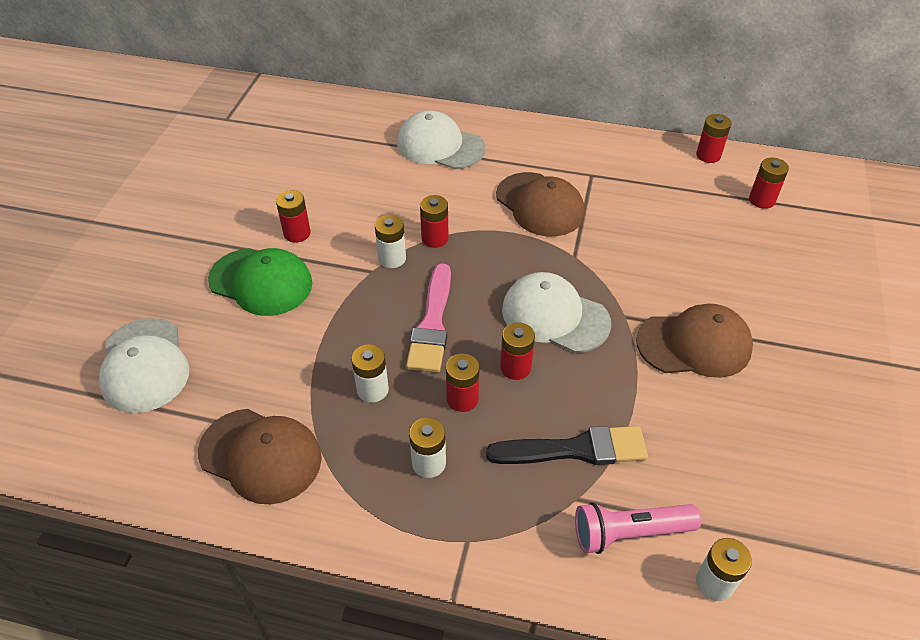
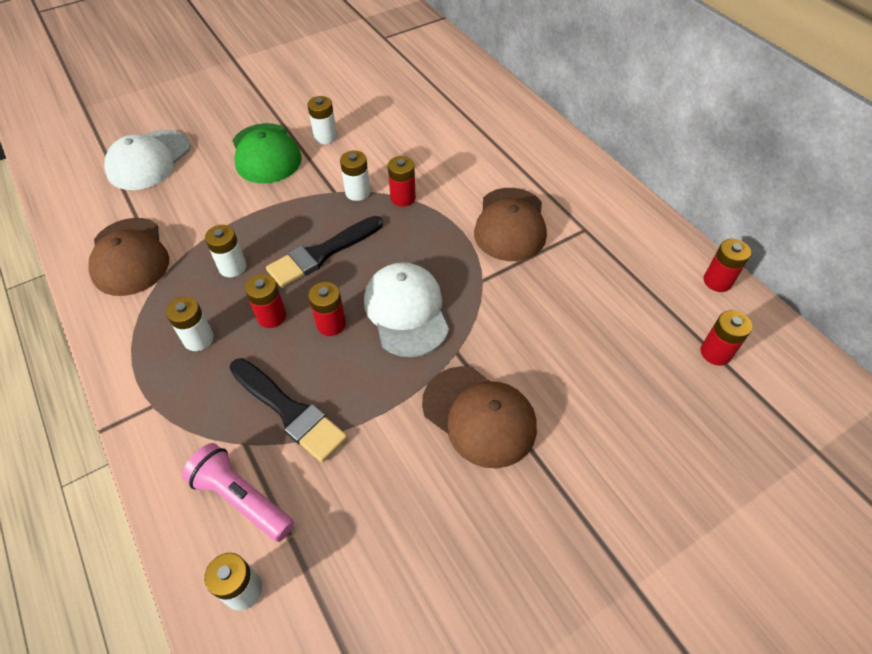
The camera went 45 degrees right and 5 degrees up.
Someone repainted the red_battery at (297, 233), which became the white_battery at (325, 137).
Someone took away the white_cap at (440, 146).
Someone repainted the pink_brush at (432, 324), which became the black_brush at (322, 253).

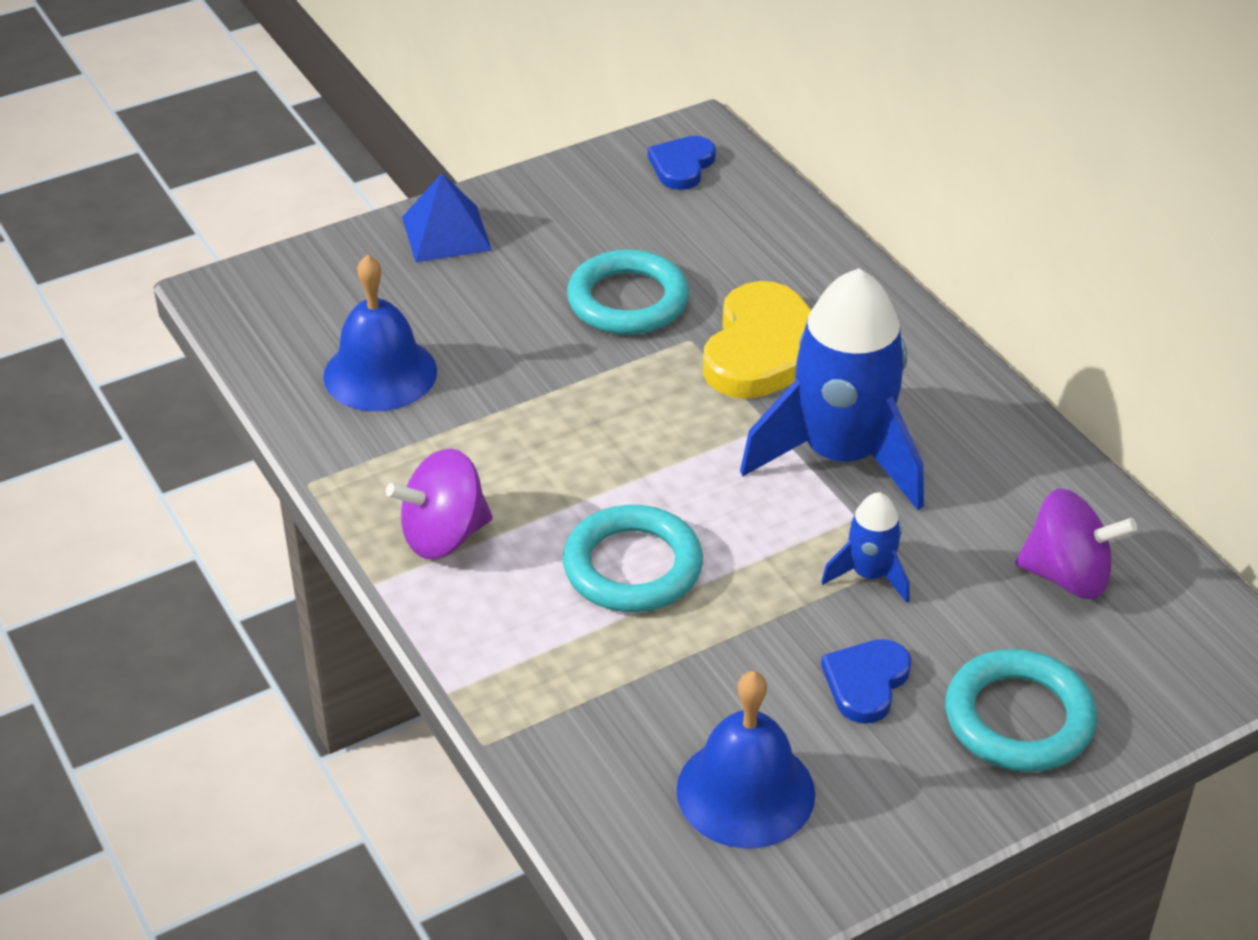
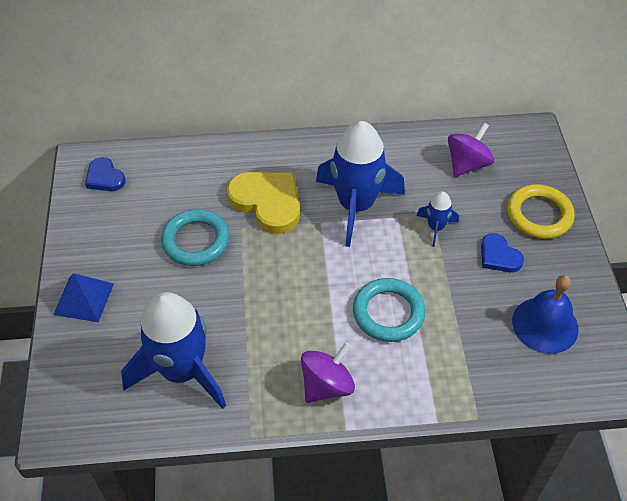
The camera went 65 degrees left and 10 degrees up.
Someone swapped the blue_bell at (380, 373) for the blue_rocket at (182, 371).
Someone rotated the purple_spinning_top at (444, 536) by 135 degrees counterclockwise.
Someone repainted the turquoise_ring at (1018, 718), which became the yellow_ring at (539, 215).

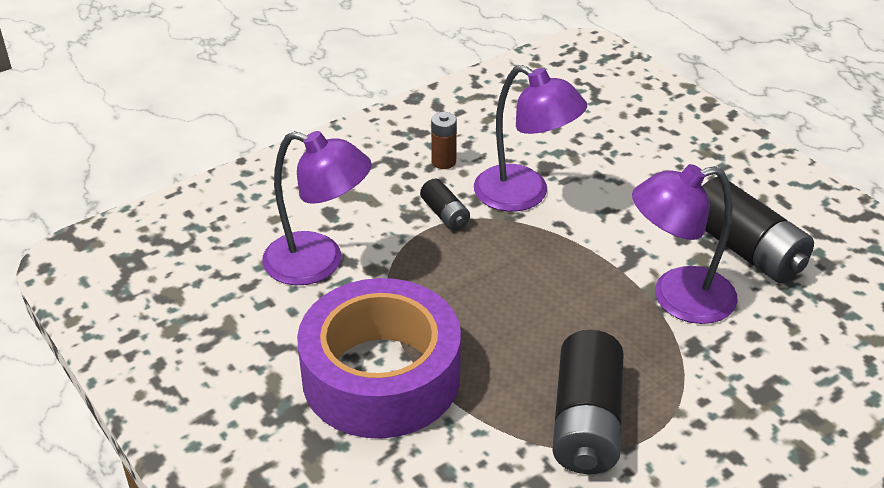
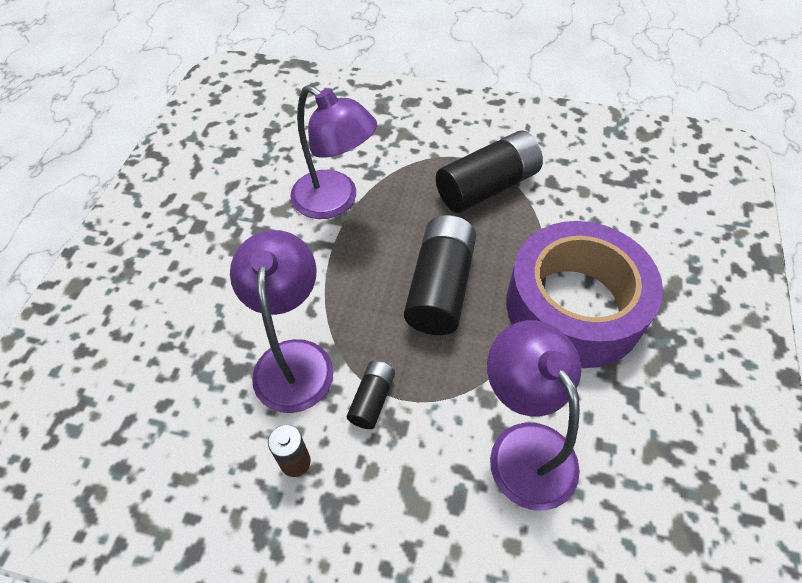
The camera went 130 degrees left and 15 degrees up.
Someone carried the black_battery from (746, 250) to (440, 287).

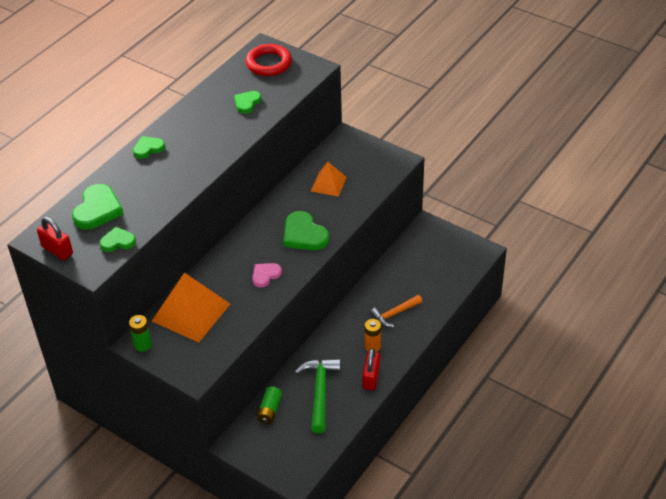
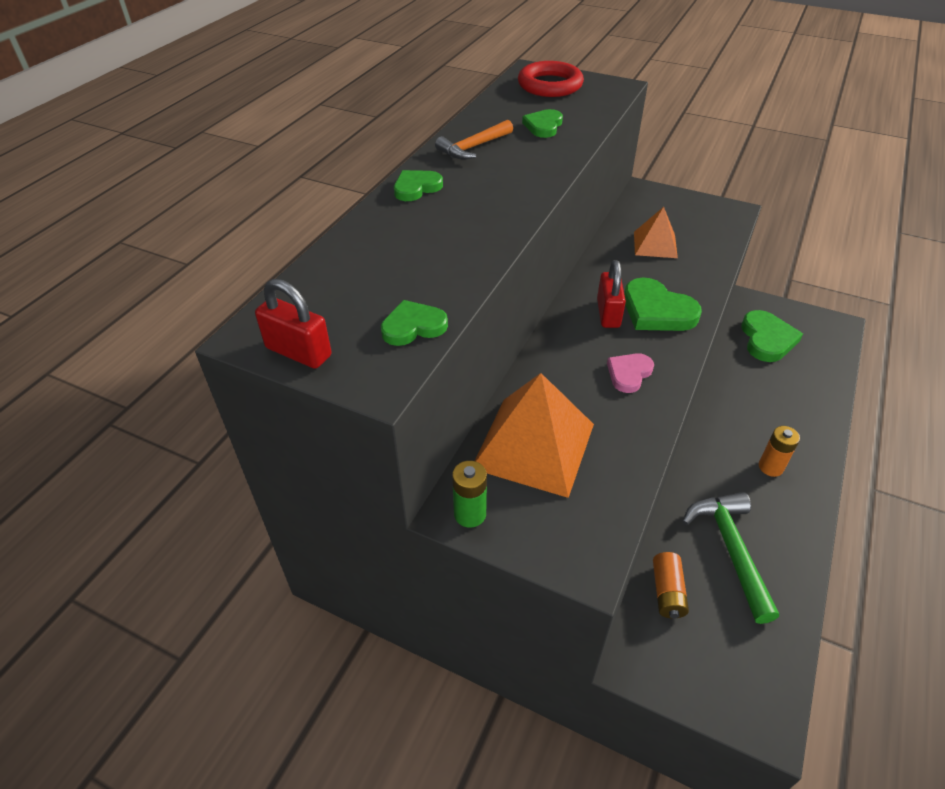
The camera went 10 degrees left and 0 degrees up.
Someone carried the green_heart from (97, 210) to (767, 339).
Someone repainted the green_battery at (270, 410), which became the orange_battery at (667, 592).
Someone carried the red_padlock from (371, 378) to (608, 313).
Someone carried the orange_hammer from (394, 314) to (473, 147).

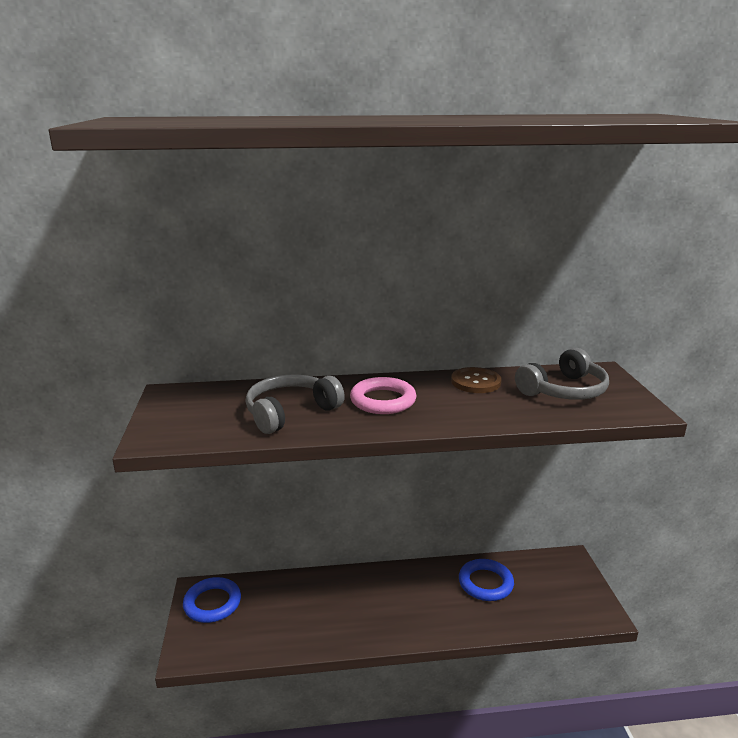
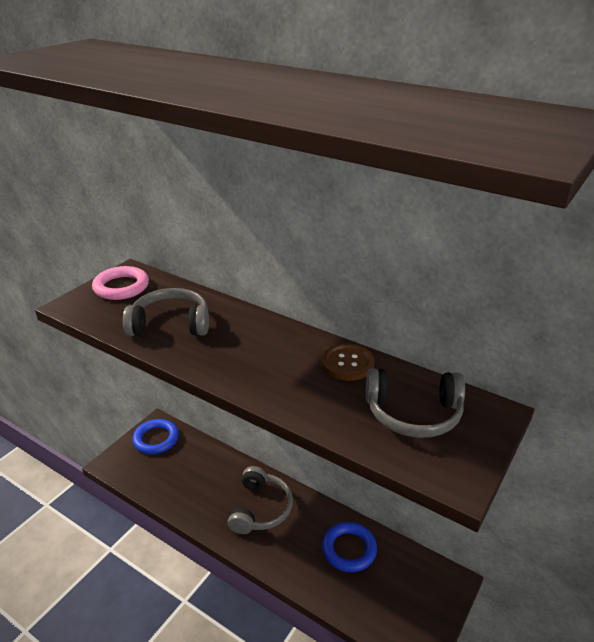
The camera went 40 degrees right and 10 degrees up.
Someone carried the pink_ring from (383, 400) to (121, 287).
Someone put down the grey_headphones at (260, 508).

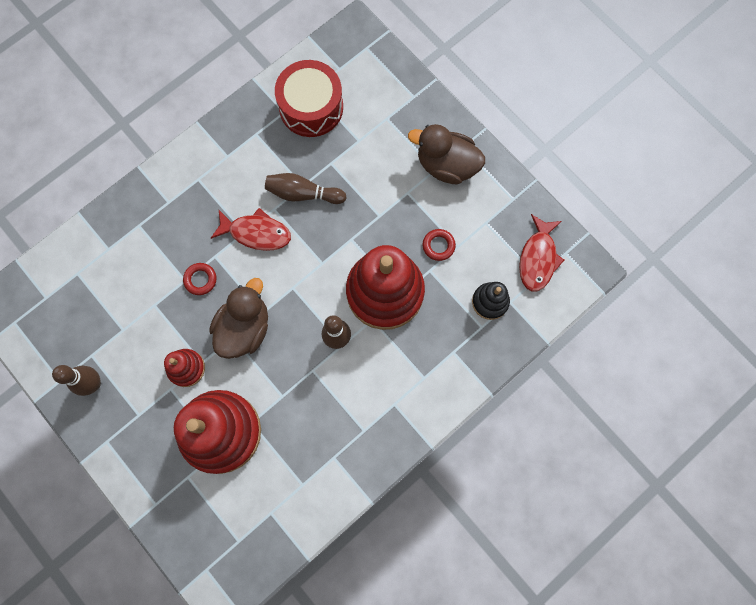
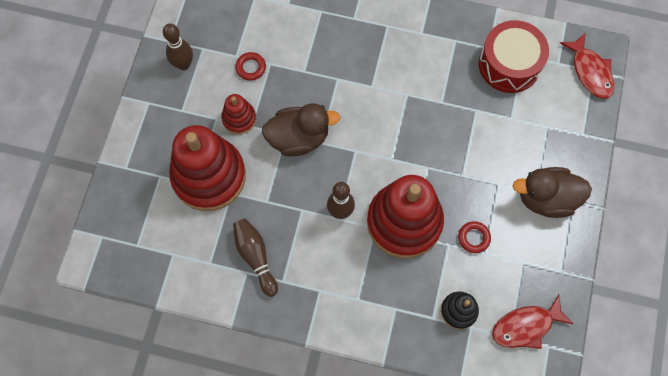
The camera went 55 degrees right and 5 degrees down.
Someone carried the red_ring from (200, 279) to (251, 68).
Someone carried the red_fish from (256, 233) to (590, 72).
Someone carried the brown_bowling_pin from (303, 193) to (255, 257).
Someone rotated the brown_duck at (446, 165) by 75 degrees counterclockwise.

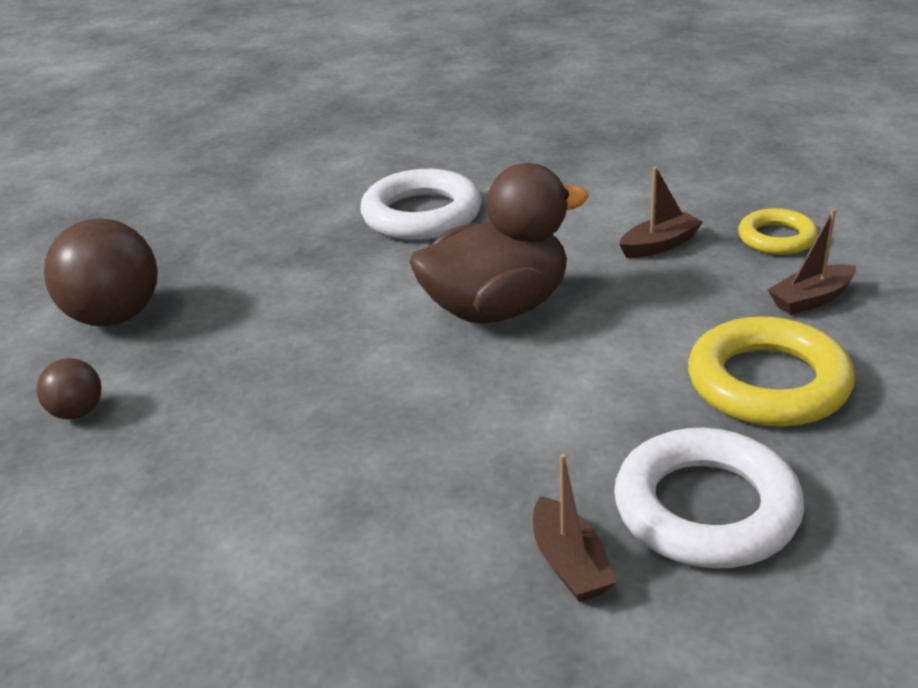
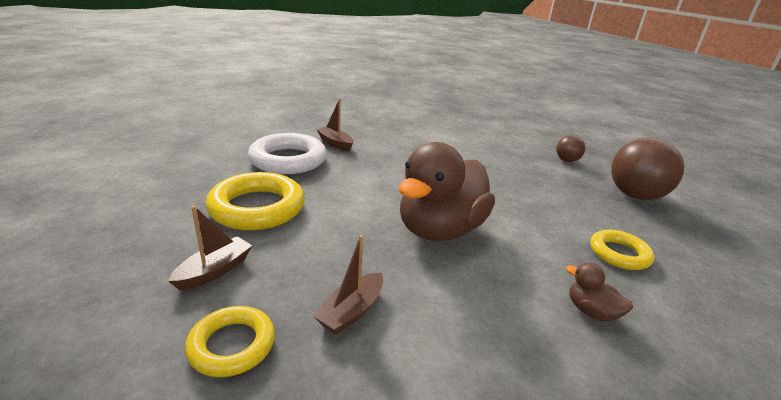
The camera went 150 degrees right and 5 degrees down.
Someone swapped the white_ring at (422, 215) for the brown_duck at (591, 311).
Someone put down the yellow_ring at (619, 254).

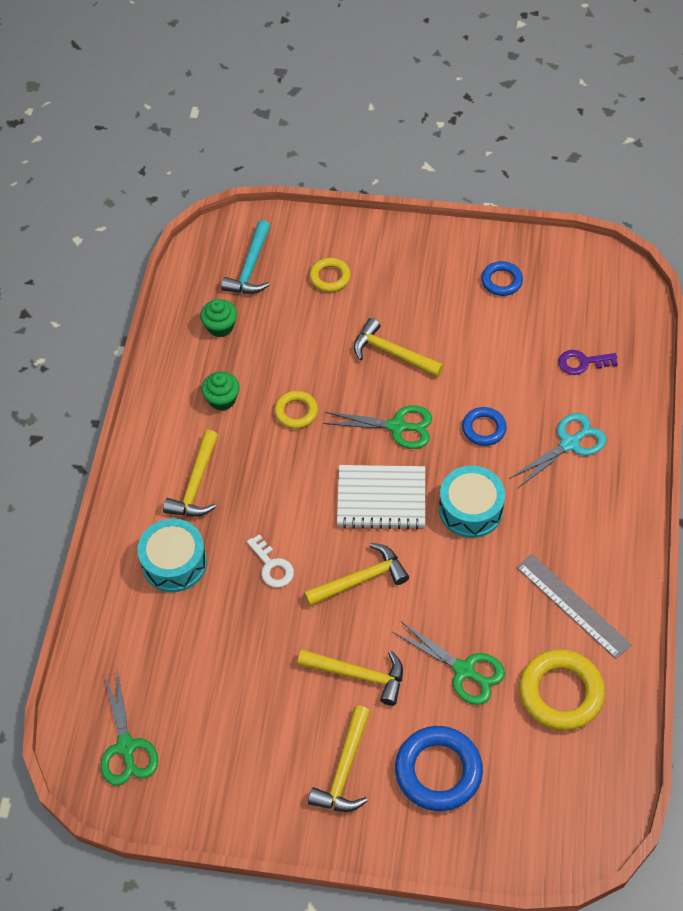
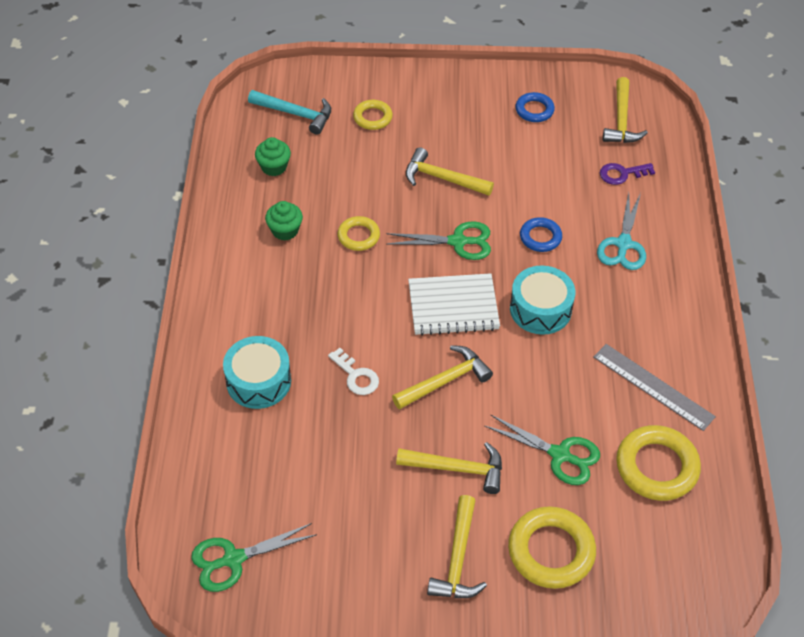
The camera went 10 degrees left and 5 degrees down.
Someone rotated the green_scissors at (126, 747) by 90 degrees clockwise.
Someone carried the yellow_hammer from (196, 484) to (621, 120).
Someone rotated the turquoise_hammer at (250, 267) by 75 degrees counterclockwise.
Someone repainted the blue_ring at (438, 771), which became the yellow_ring at (551, 551).
Someone rotated the turquoise_scissors at (569, 444) by 150 degrees clockwise.

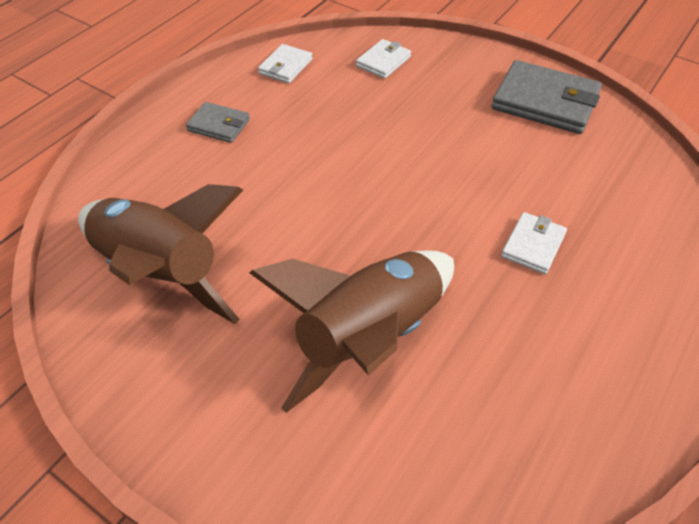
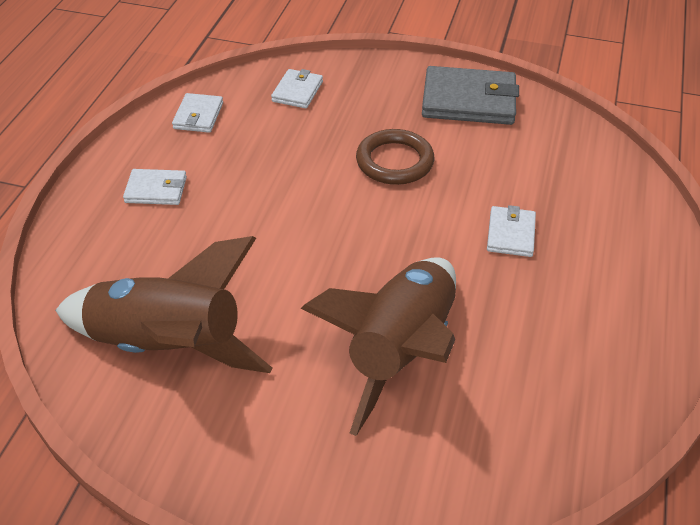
The camera went 20 degrees left and 5 degrees down.
Someone repainted the grey_wallet at (219, 125), which became the white_wallet at (156, 190).
Someone put down the brown_ring at (394, 161).

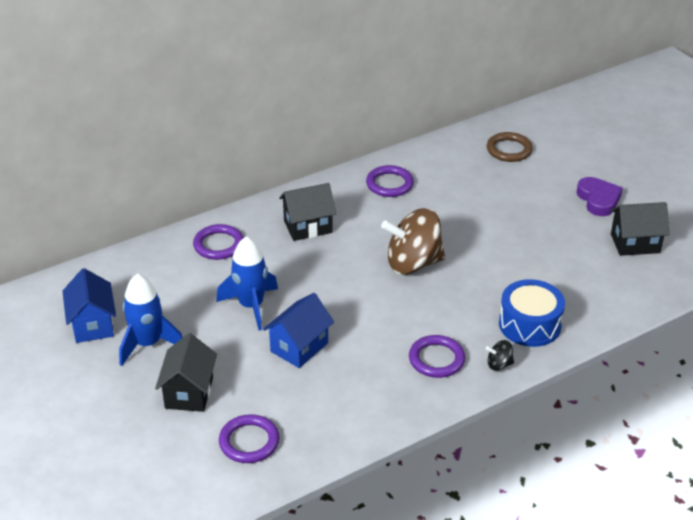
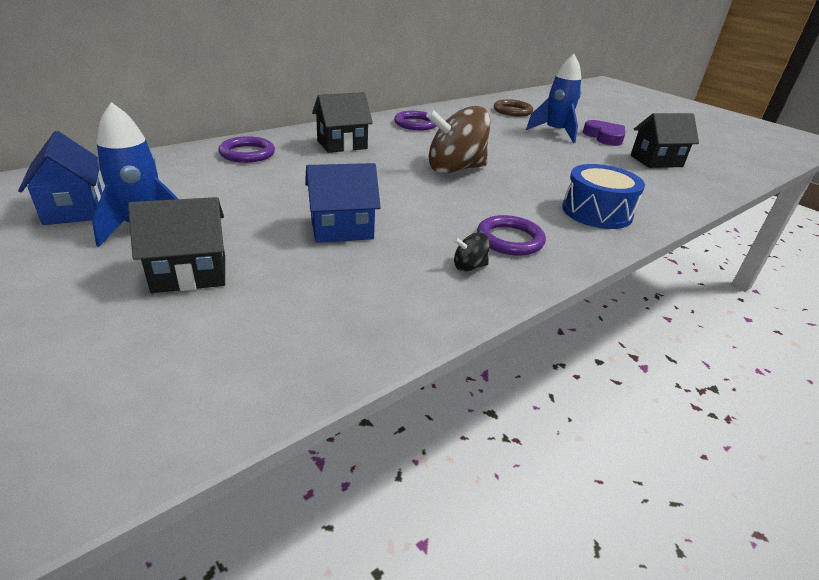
The camera went 10 degrees left and 5 degrees down.
Someone rotated the black_house at (189, 392) by 75 degrees clockwise.
Someone carried the blue_rocket from (251, 306) to (555, 132).
Someone took away the purple_ring at (249, 442).
Someone rotated the blue_house at (299, 347) by 45 degrees clockwise.
Someone carried the black_spinning_top from (499, 364) to (469, 266).

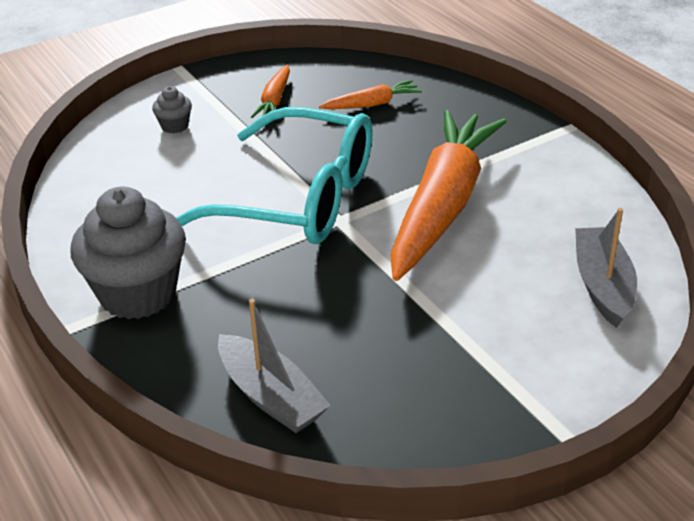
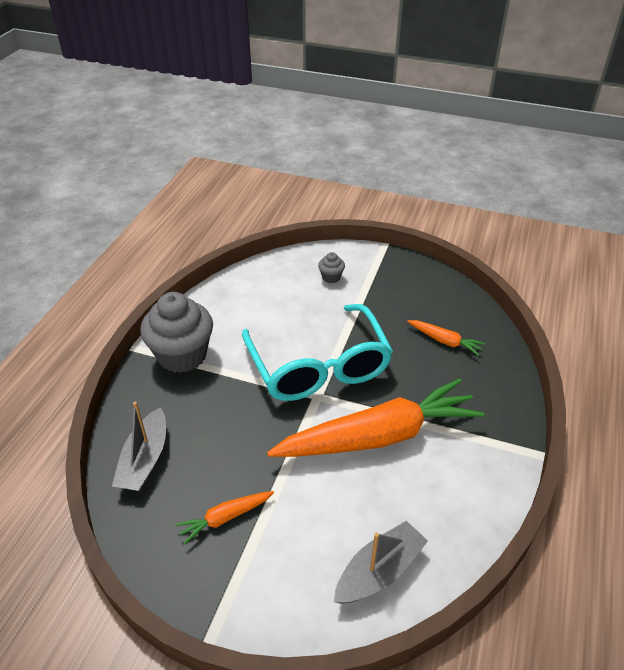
The camera went 50 degrees right and 5 degrees up.
Someone carried the orange_carrot from (275, 100) to (225, 518).

